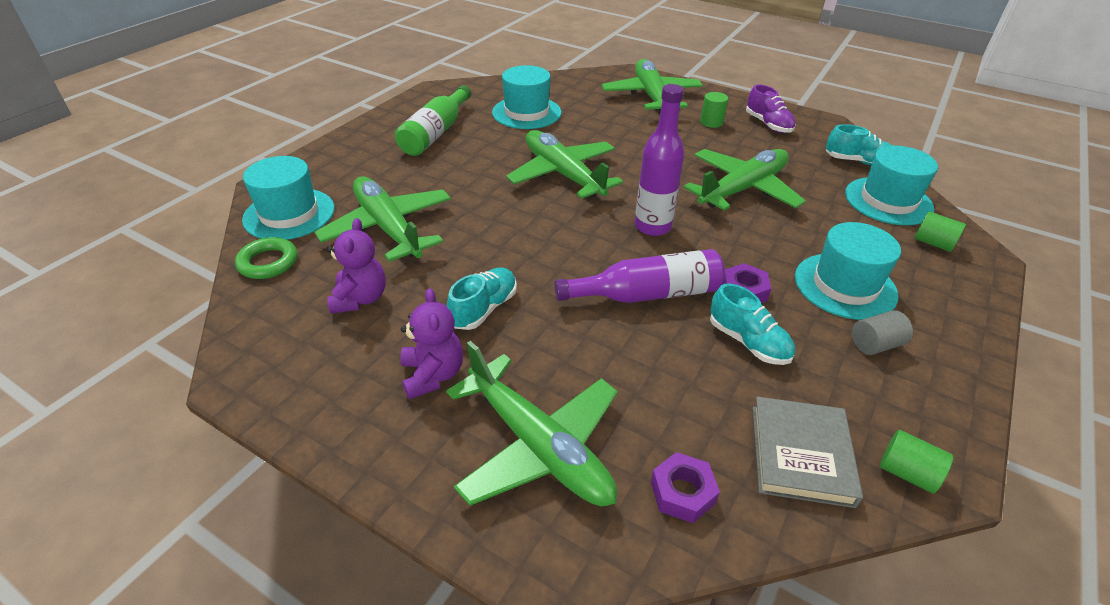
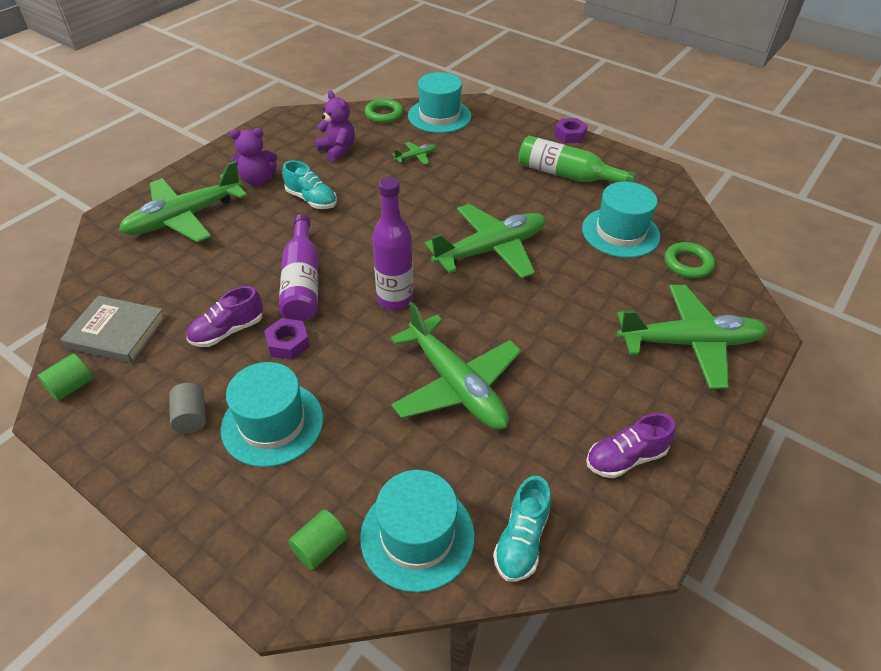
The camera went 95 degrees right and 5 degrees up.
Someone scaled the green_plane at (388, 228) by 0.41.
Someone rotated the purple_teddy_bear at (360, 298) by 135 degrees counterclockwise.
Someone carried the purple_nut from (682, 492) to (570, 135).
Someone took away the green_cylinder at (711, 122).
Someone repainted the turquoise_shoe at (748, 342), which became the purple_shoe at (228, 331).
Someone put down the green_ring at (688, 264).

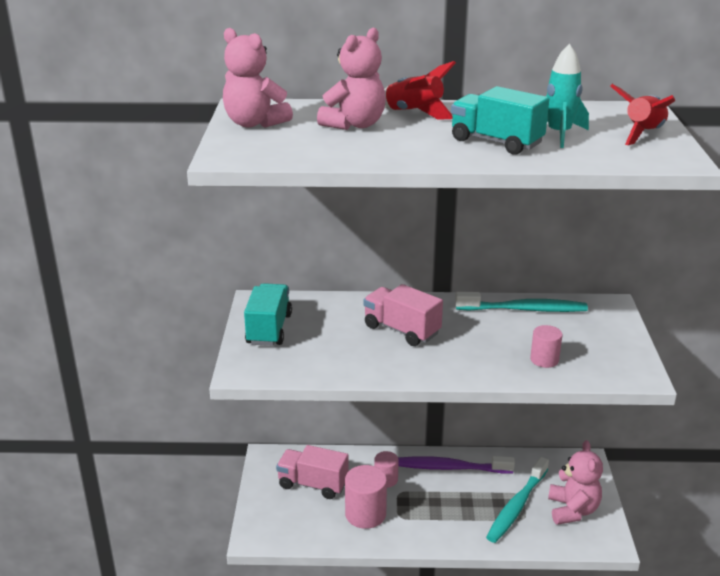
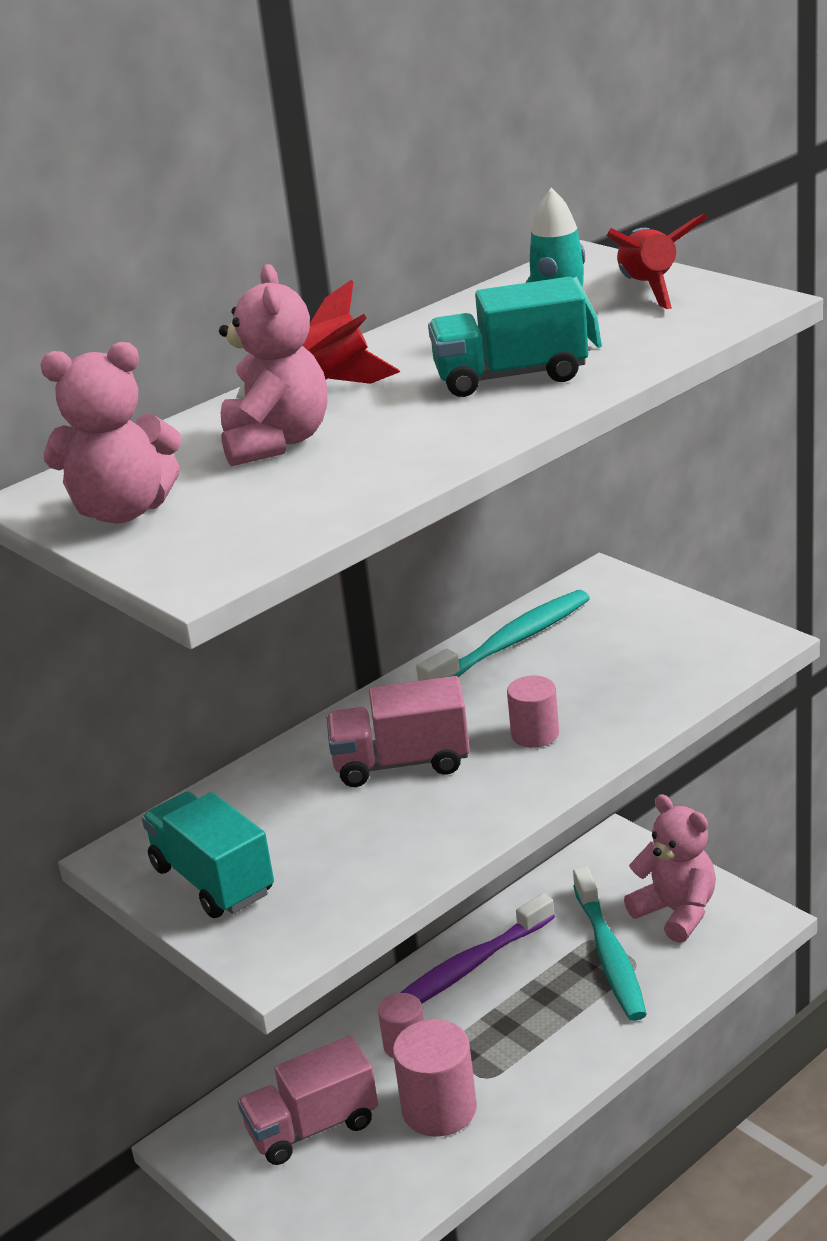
The camera went 40 degrees left and 0 degrees up.
Someone carried the pink_cylinder from (544, 359) to (535, 734).

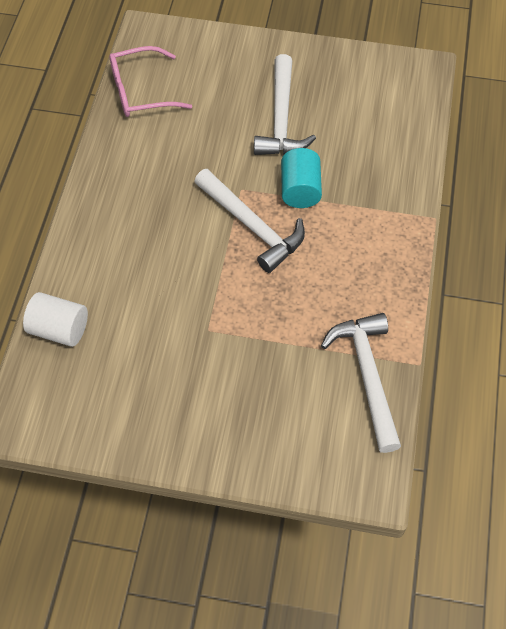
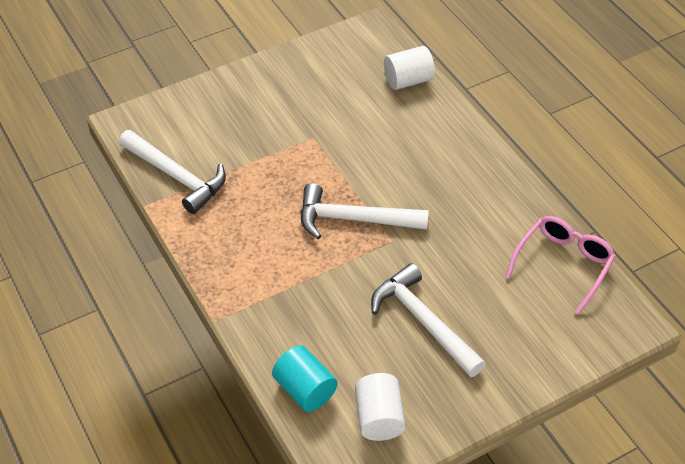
The camera went 140 degrees right and 10 degrees down.
Someone carried the turquoise_cylinder from (300, 190) to (305, 390).
Someone put down the white_cylinder at (379, 418).

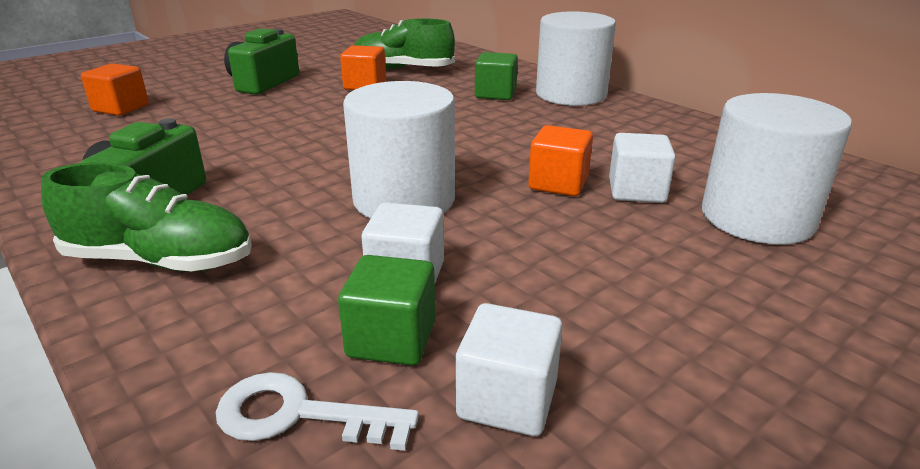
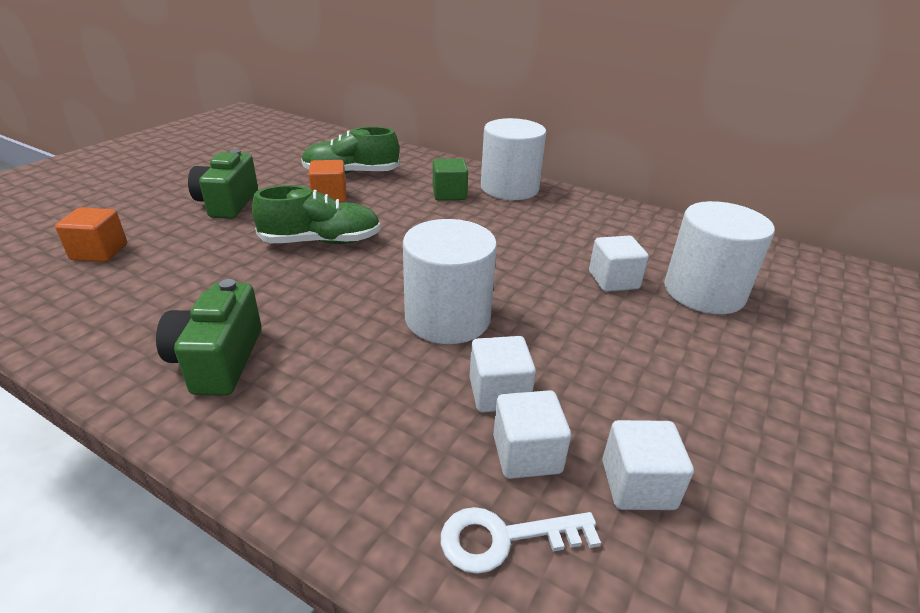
The camera went 20 degrees left and 5 degrees up.
Someone carried the green_shoe from (160, 261) to (321, 241).
Someone repainted the green_cube at (391, 339), which became the white_cube at (526, 454).
Someone took away the orange_cube at (558, 183).

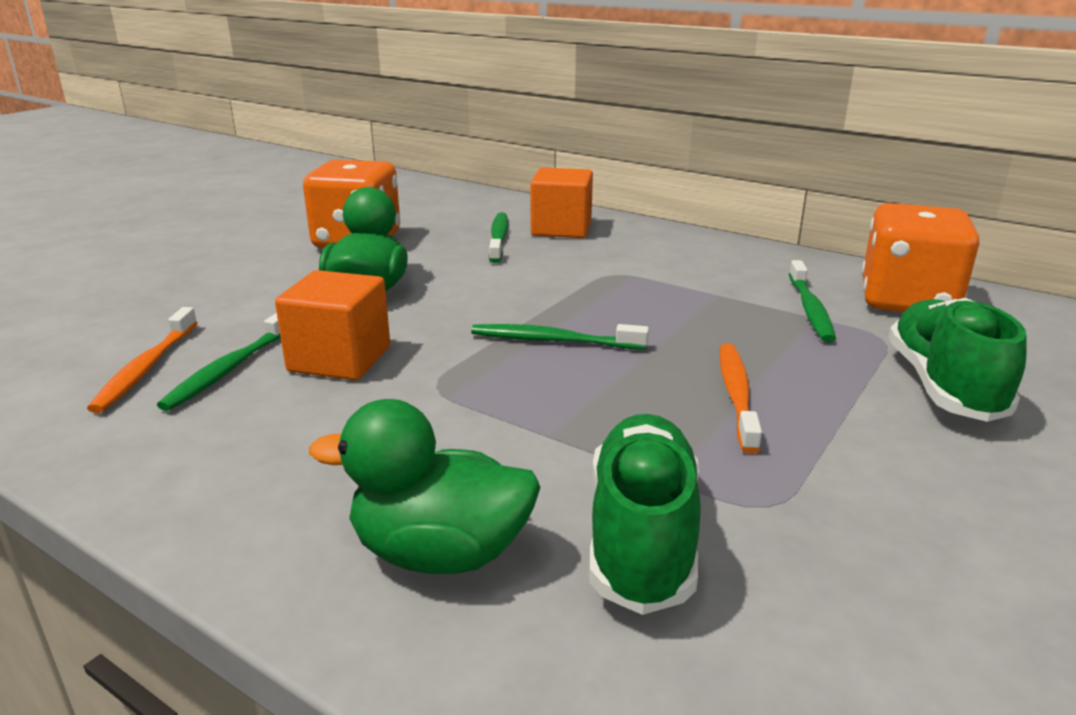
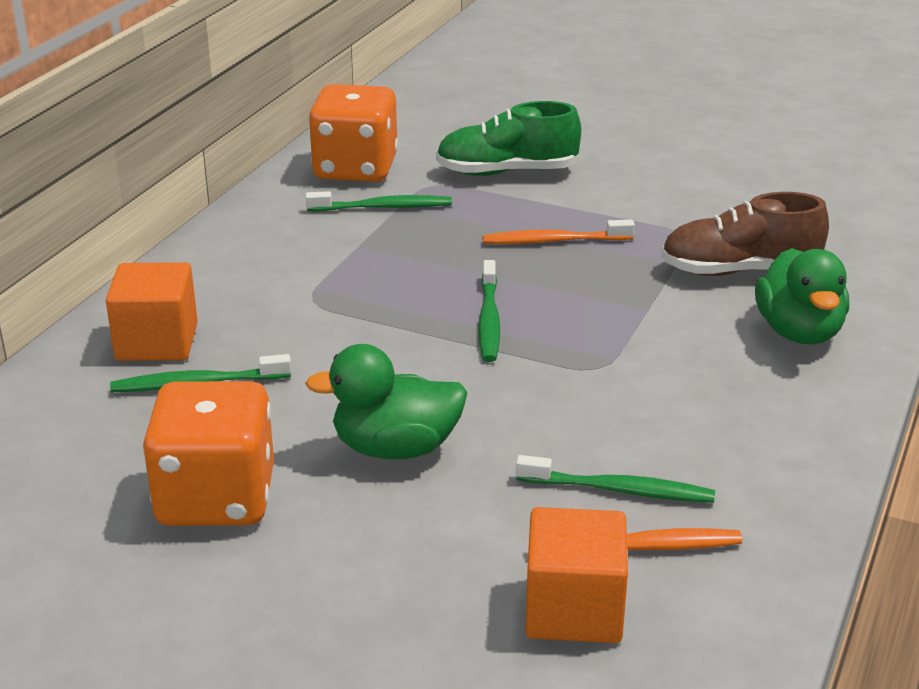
The camera went 100 degrees left and 5 degrees up.
Someone carried the orange_cube from (340, 359) to (574, 610).
Someone repainted the green_shoe at (642, 536), which became the brown_shoe at (739, 271).

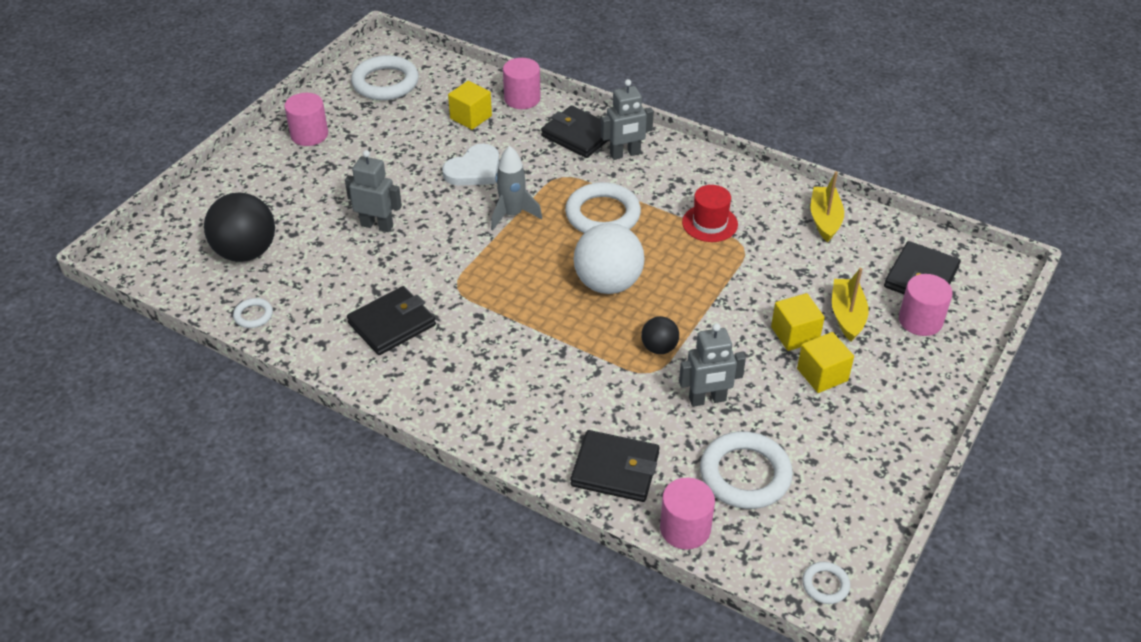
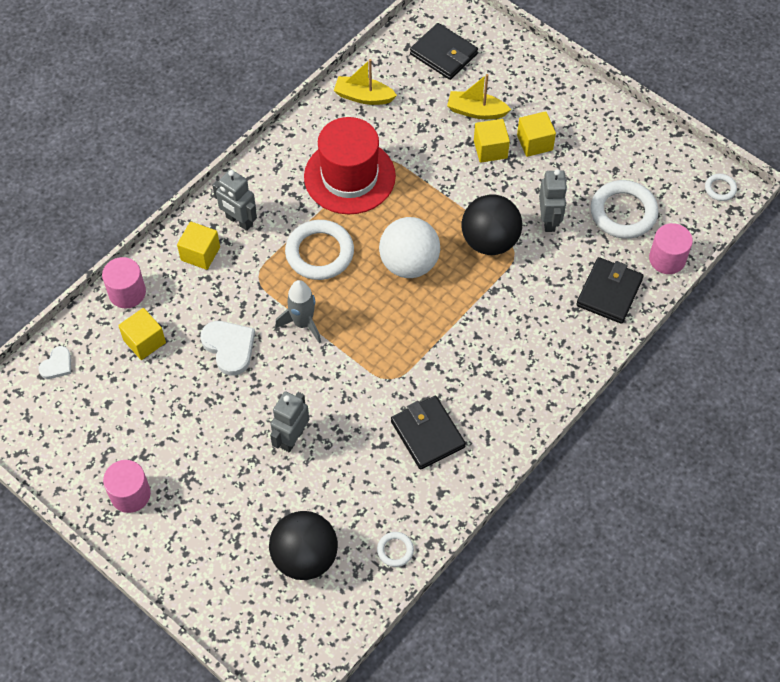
The camera went 80 degrees left and 15 degrees up.
Someone took away the white_ring at (385, 83).
Someone swapped the black_wallet at (578, 135) for the yellow_cube at (200, 253).
Someone rotated the grey_robot at (625, 154) by 135 degrees clockwise.
Someone scaled the black_ball at (659, 348) by 1.94.
Someone scaled the red_hat at (709, 223) by 1.88.
Someone took away the pink_cylinder at (920, 320).
Someone put down the white_heart at (57, 365).

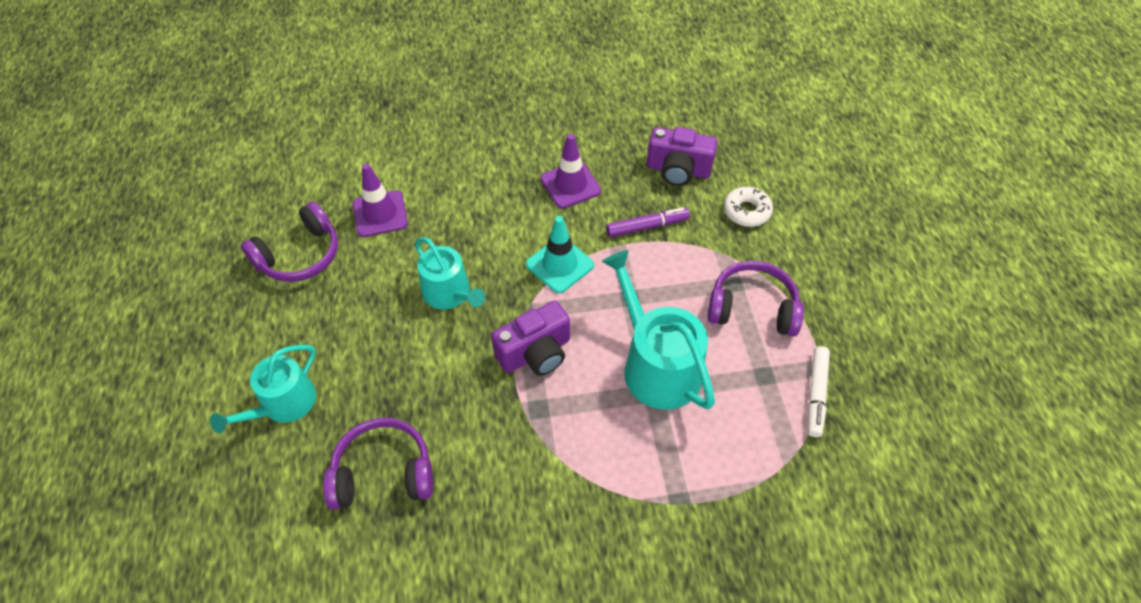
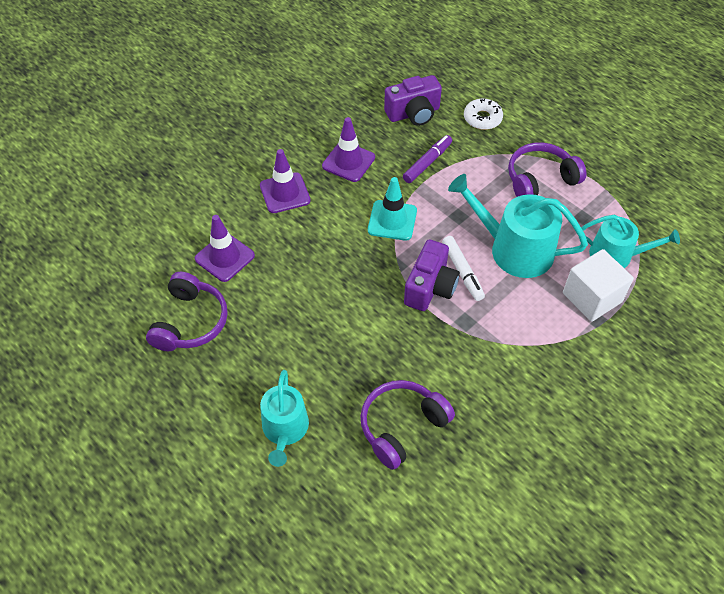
The camera went 35 degrees left and 0 degrees up.
Someone carried the turquoise_watering_can from (450, 294) to (616, 255).
Someone carried the white_marker from (816, 394) to (462, 271).
Someone put down the purple_traffic_cone at (285, 193).
Someone put down the white_cube at (592, 297).

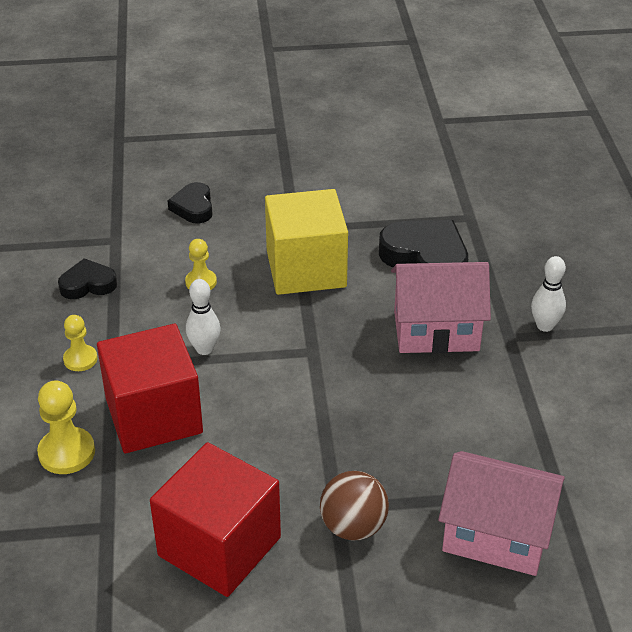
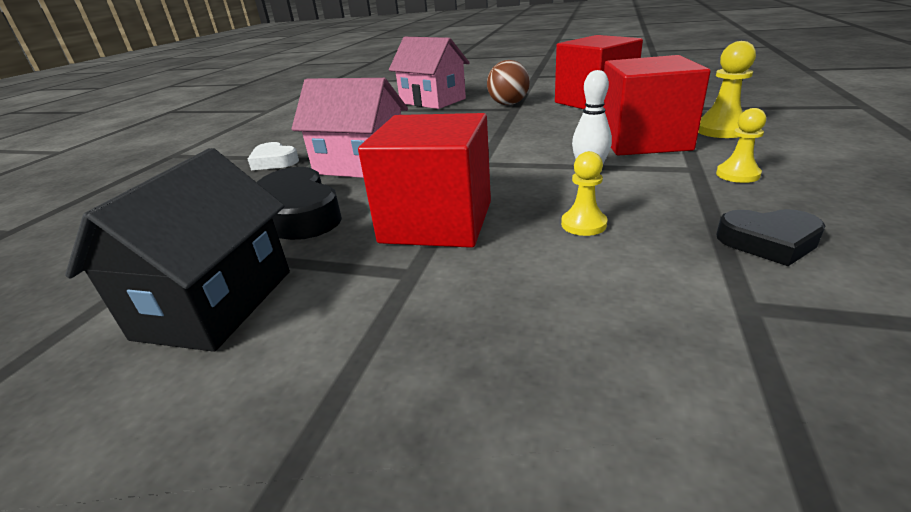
The camera went 155 degrees left and 10 degrees down.
Someone took away the black_heart at (193, 207).
Someone repainted the yellow_cube at (306, 269), which became the red_cube at (437, 222).
Someone swapped the white_bowling_pin at (545, 326) for the white_heart at (274, 161).
Someone put down the black_house at (216, 303).

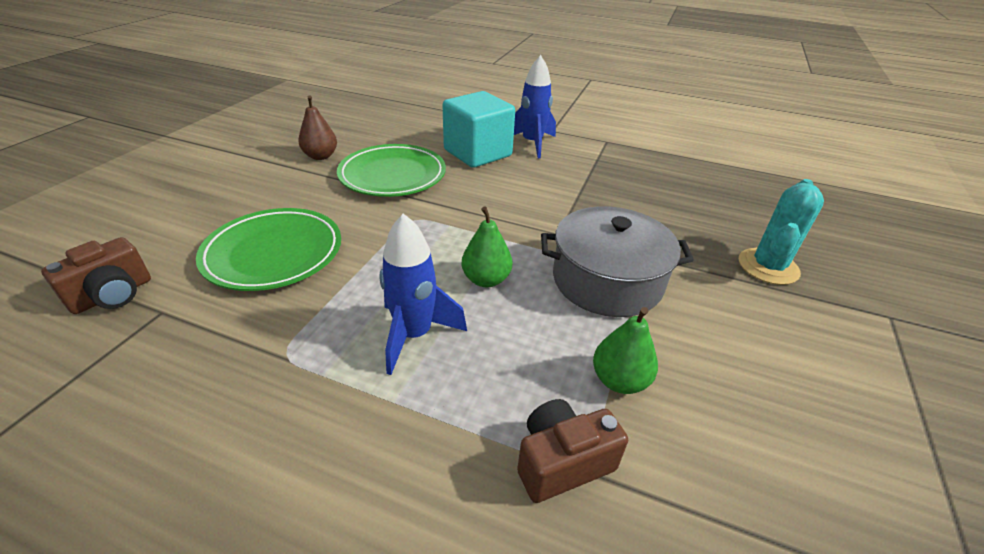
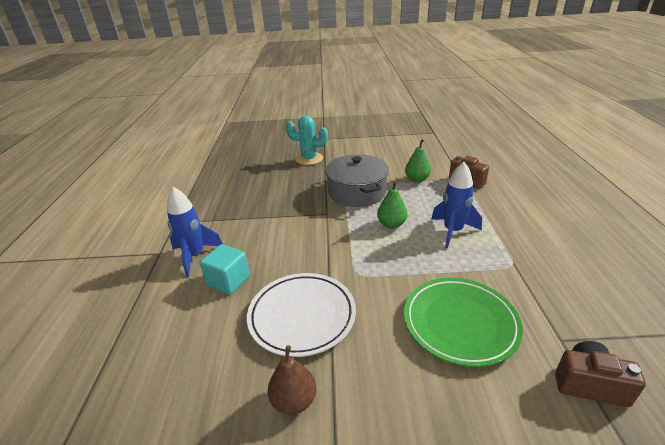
The camera went 110 degrees left and 5 degrees down.
Someone repainted the green_plate at (392, 175), which became the white_plate at (302, 316).
Someone scaled the turquoise_cube at (477, 153) by 0.63.

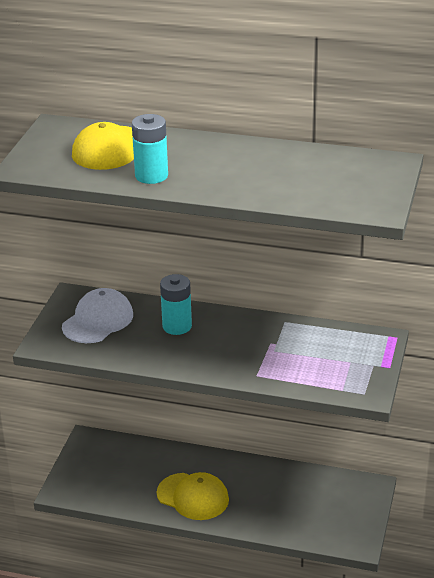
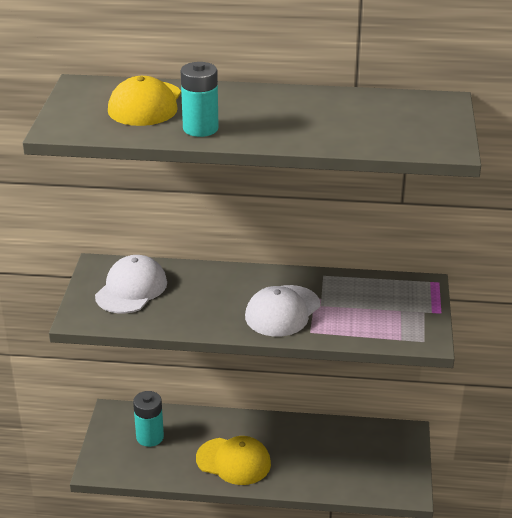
The camera went 10 degrees left and 0 degrees up.
Someone carried the turquoise_battery from (177, 326) to (150, 437).
Someone put down the white_cap at (282, 311).

